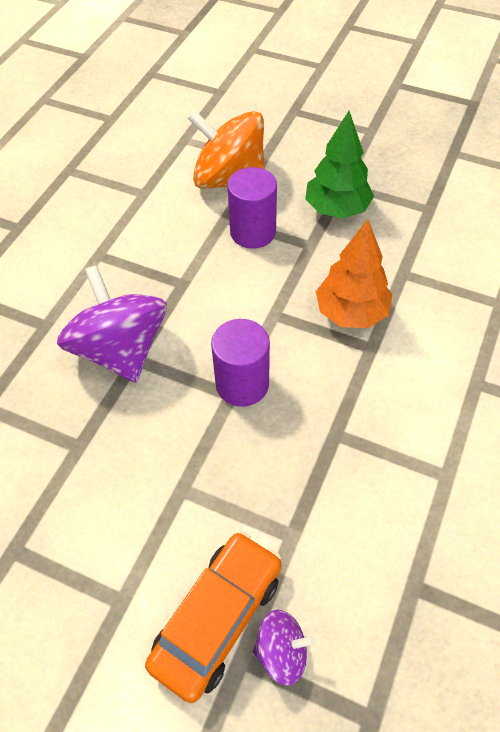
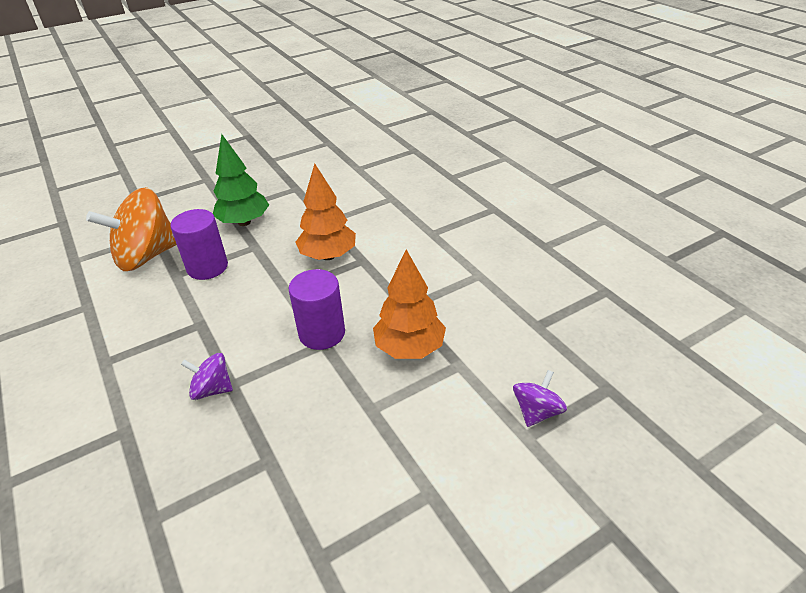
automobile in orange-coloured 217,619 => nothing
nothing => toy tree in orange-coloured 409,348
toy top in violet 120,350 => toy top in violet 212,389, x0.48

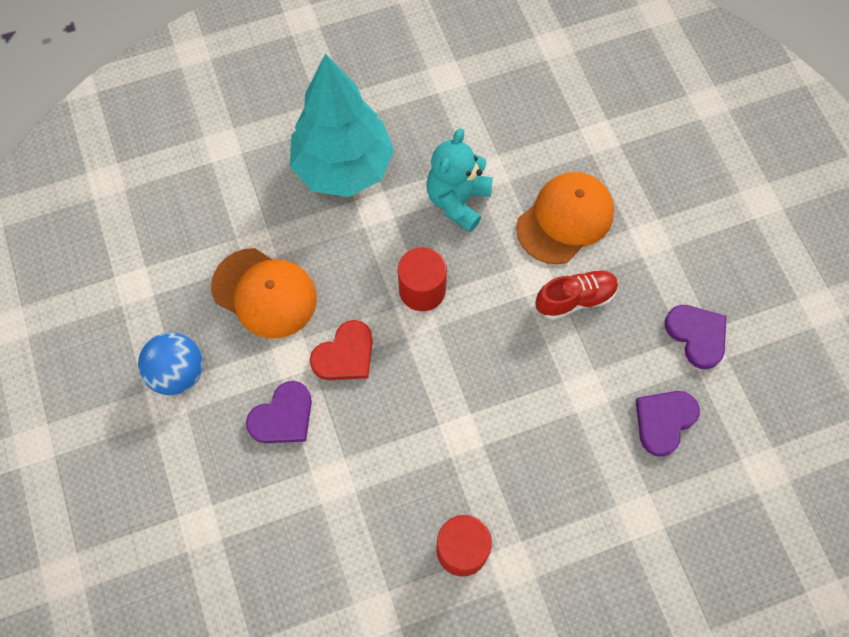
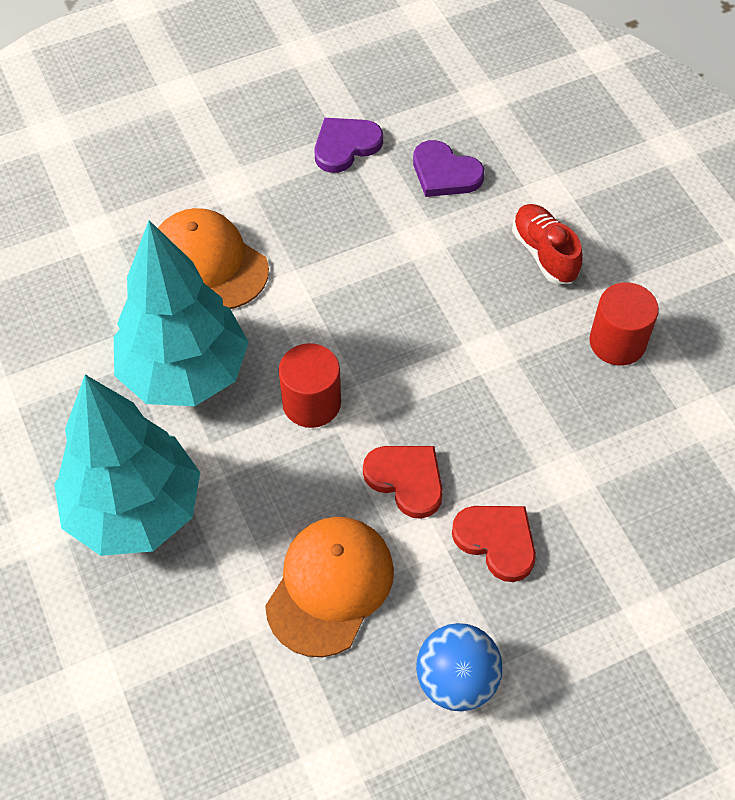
sneaker in red 575,299 => sneaker in red 544,253, moved
teddy in turquoise 458,201 => toy tree in turquoise 185,373
heart in violet 283,416 => heart in red 497,541

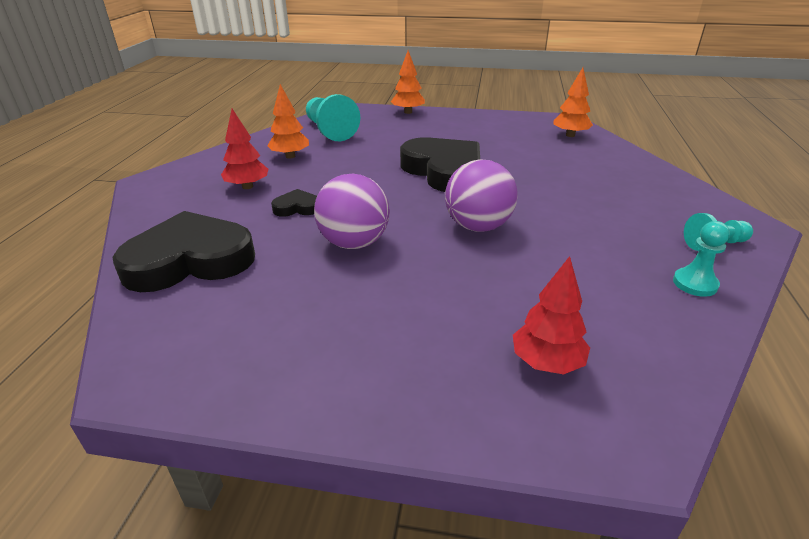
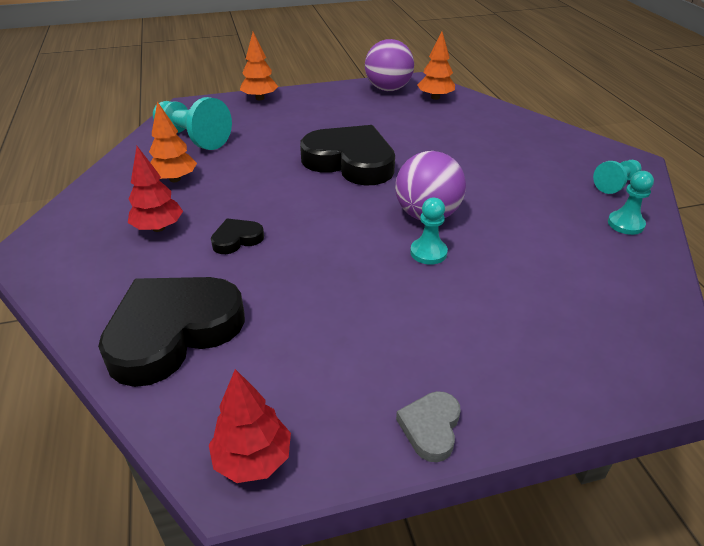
nothing => heart in grey 430,428
nothing => game pawn in turquoise 428,252
play ball in violet 354,243 => play ball in violet 388,89, moved
toy tree in red 547,362 => toy tree in red 253,459, moved

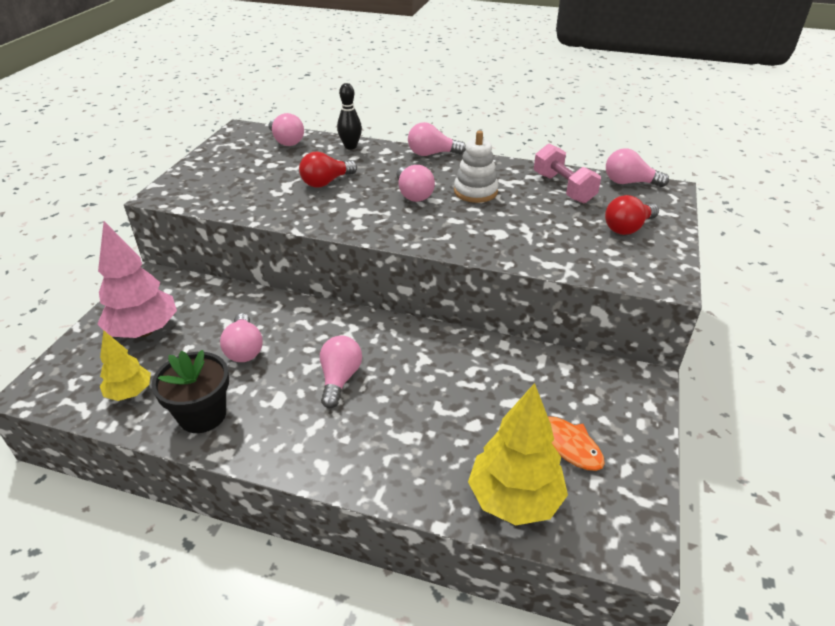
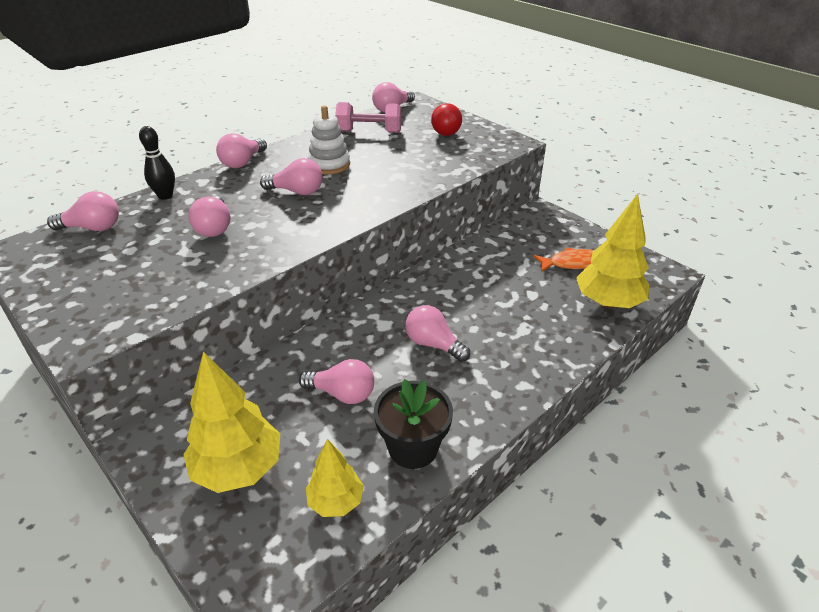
toy tree in pink 144,331 => toy tree in yellow 238,469
light bulb in red 326,182 => light bulb in pink 214,228

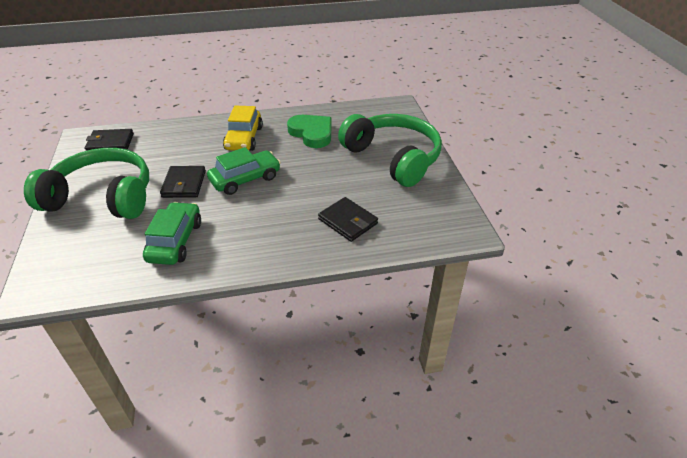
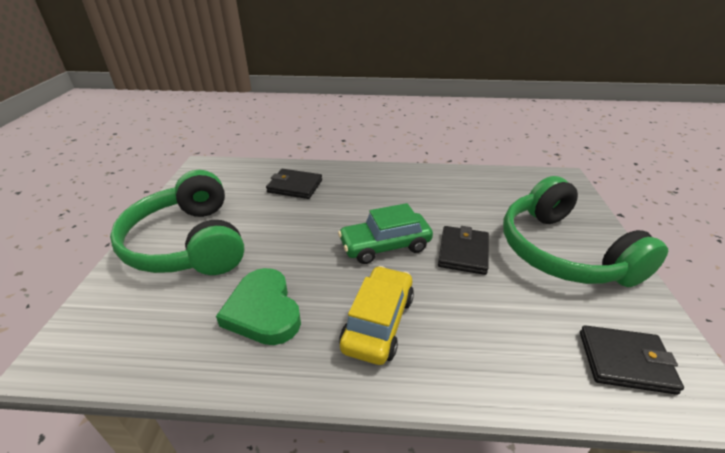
automobile in emerald 175,241 => nothing
headset in emerald 102,197 => headset in emerald 562,252, 45 degrees clockwise
wallet in black 348,221 => wallet in black 295,186, 45 degrees counterclockwise

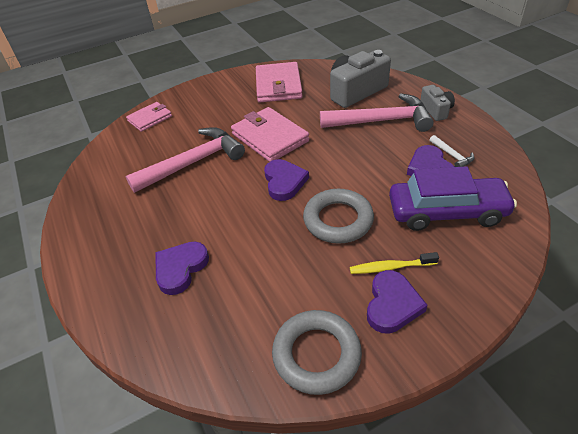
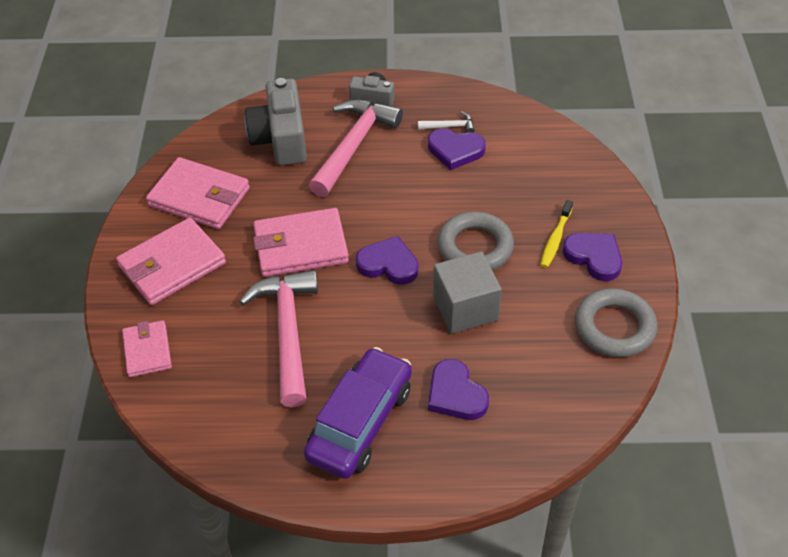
nothing => wallet in pink 172,265
nothing => solid cube in grey 465,308
automobile in violet 447,212 => automobile in violet 360,422, moved

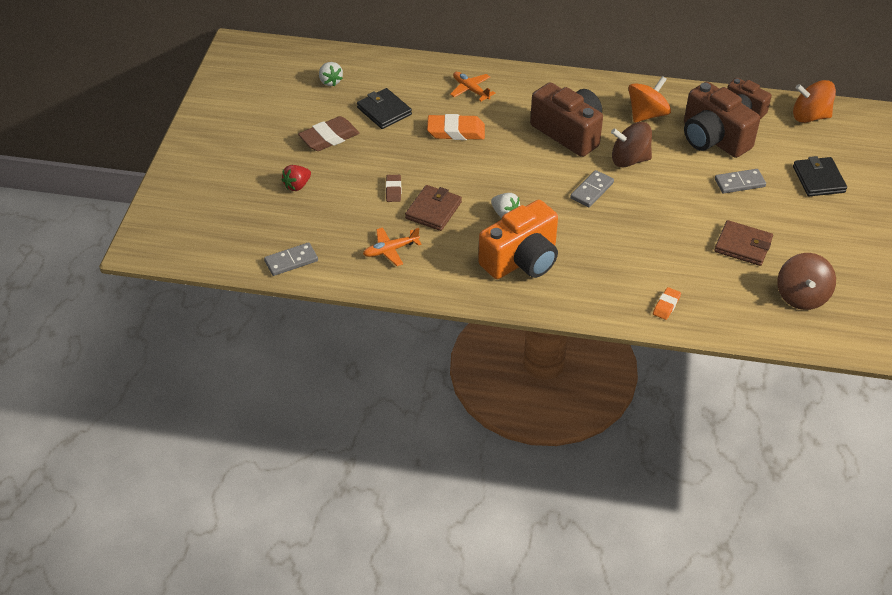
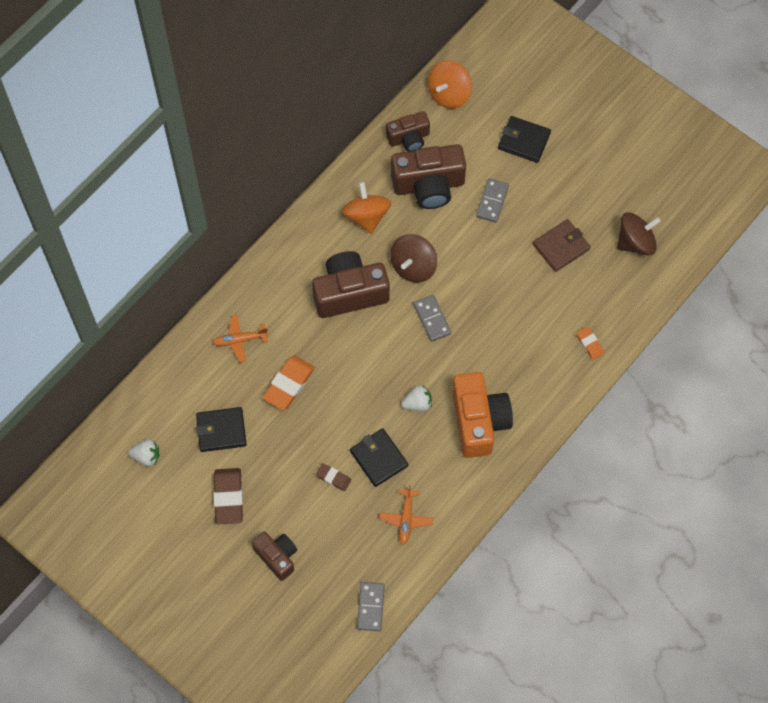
strawberry in red 297,185 => camera in dark brown 277,557
wallet in dark brown 433,210 => wallet in black 379,458
toy top in dark brown 801,296 => toy top in dark brown 635,242, 60 degrees counterclockwise

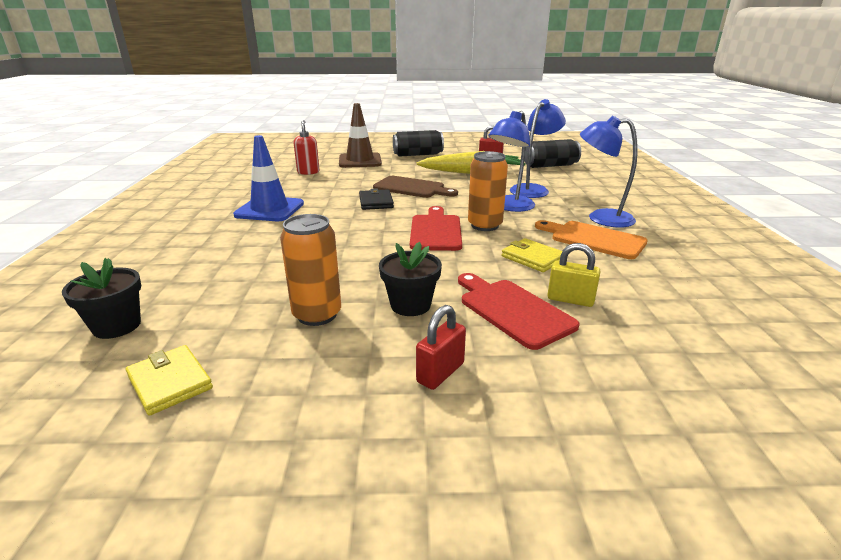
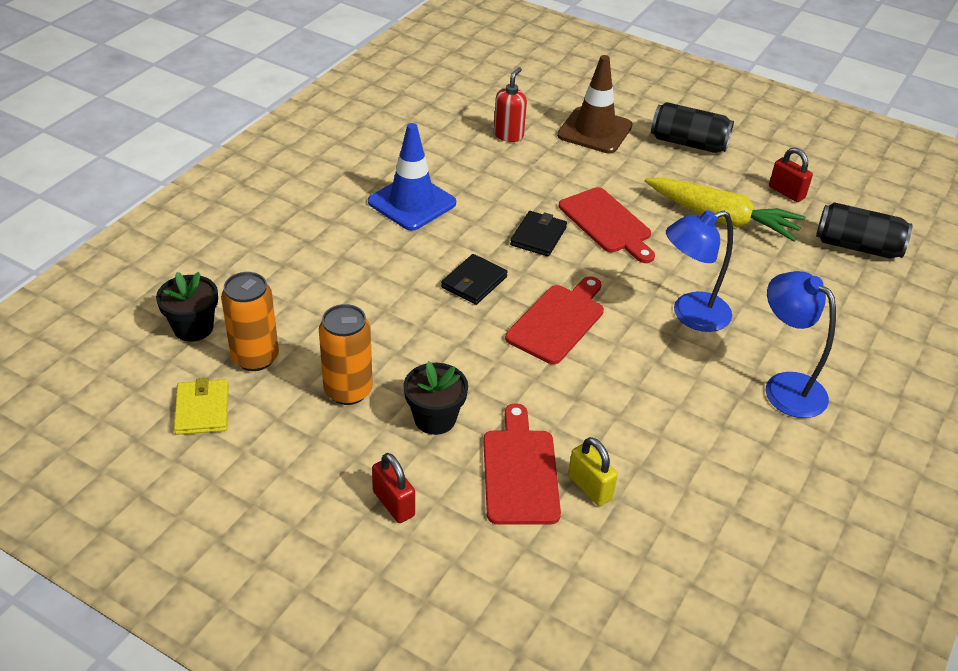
wallet in yellow 533,258 => nothing
lamp in royal blue 533,189 => nothing
bread board in orange-coloured 593,239 => nothing
nothing => wallet in black 474,282
can in orange-coloured 484,225 => can in orange-coloured 255,358, moved
bread board in dark brown 412,188 => bread board in red 607,223
lock in red 440,373 => lock in red 394,504, 75 degrees clockwise

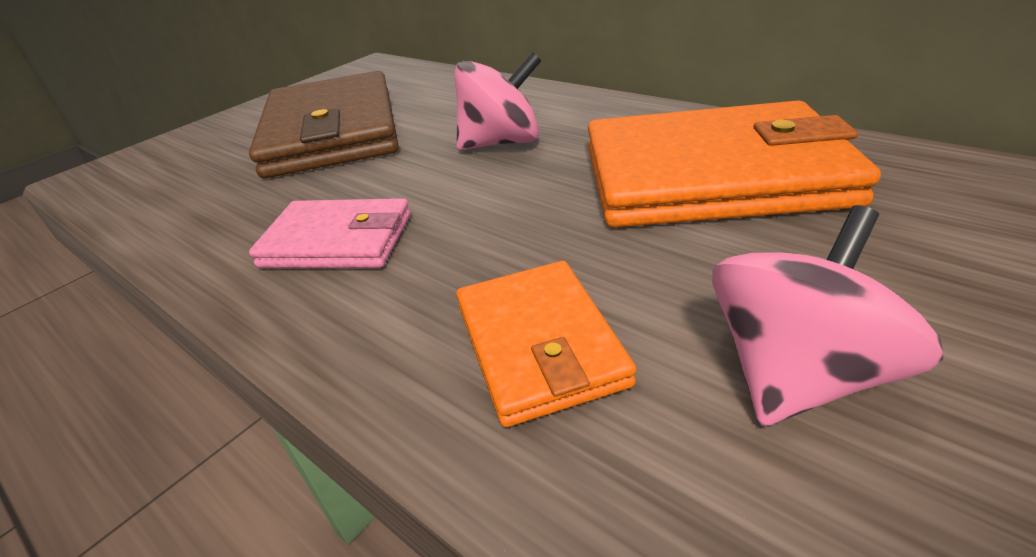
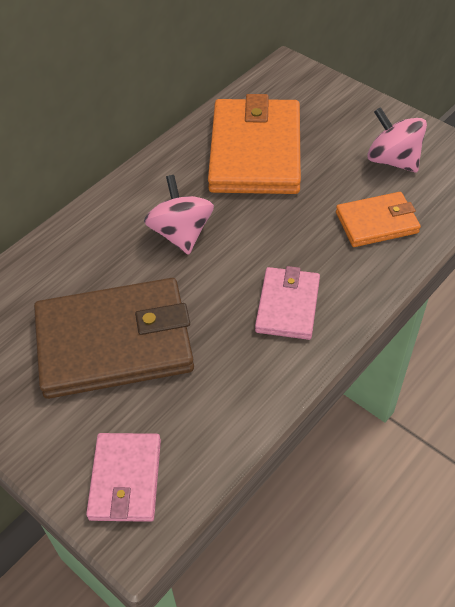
nothing => wallet in pink 125,479

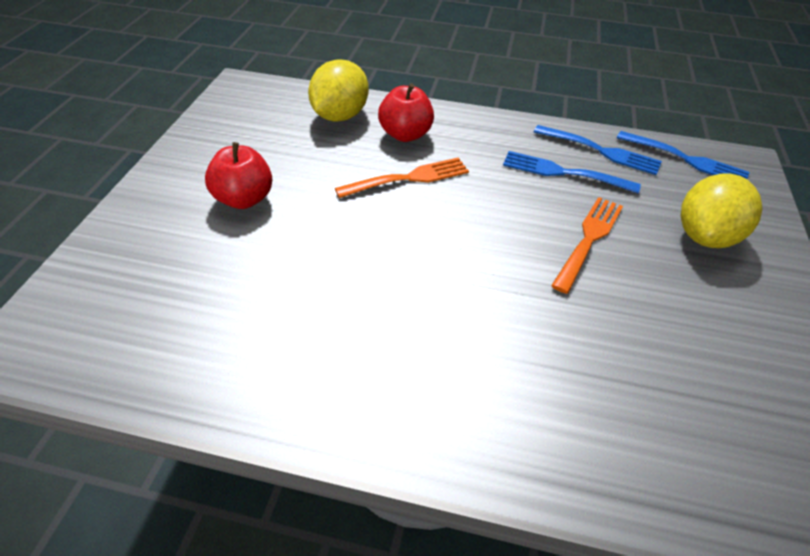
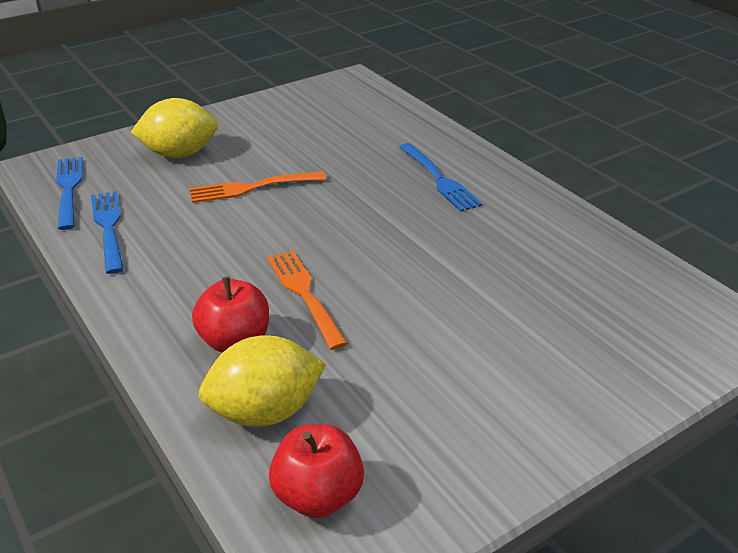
apple fruit in red 244,199 => apple fruit in red 318,495, moved
dinner fork in royal blue 564,173 => dinner fork in royal blue 438,179, moved
dinner fork in orange-coloured 407,179 => dinner fork in orange-coloured 305,295, 45 degrees clockwise

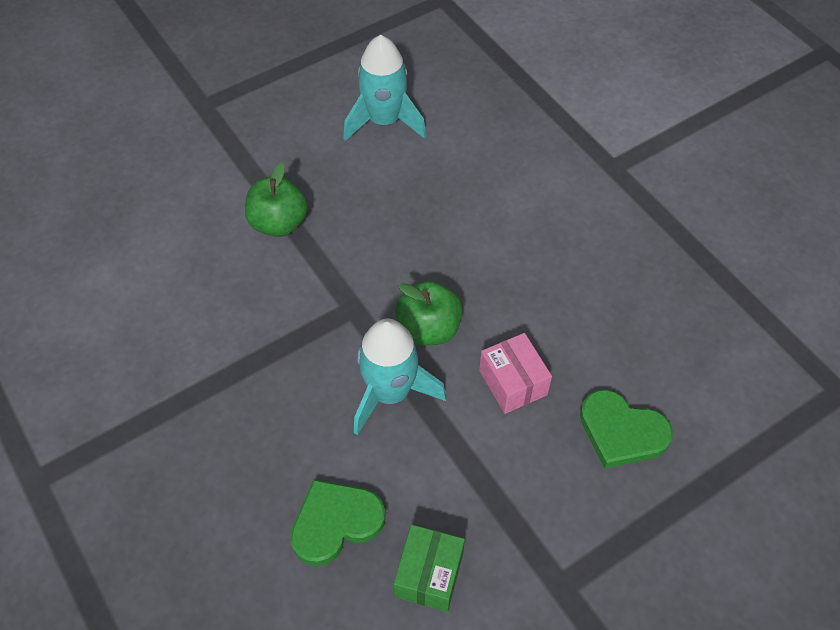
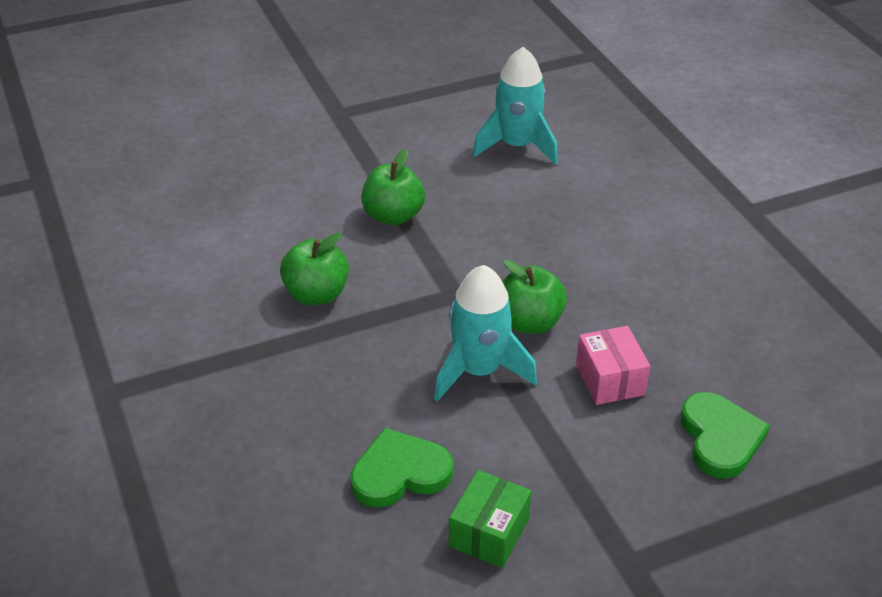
nothing => apple fruit in emerald 316,294
heart in emerald 621,432 => heart in emerald 720,438, 135 degrees counterclockwise

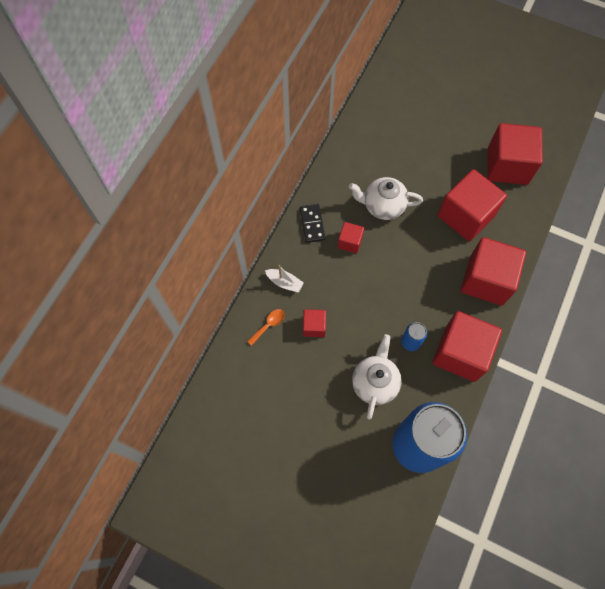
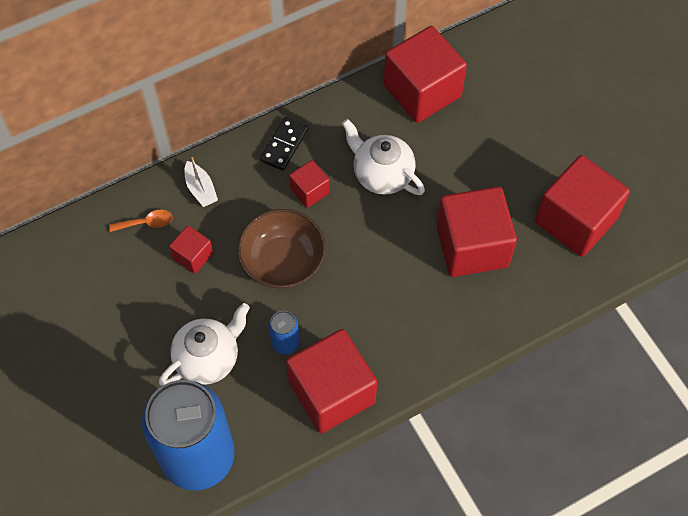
nothing => deep dish in dark brown 283,261
solid cube in red 486,280 => solid cube in red 422,91, moved

